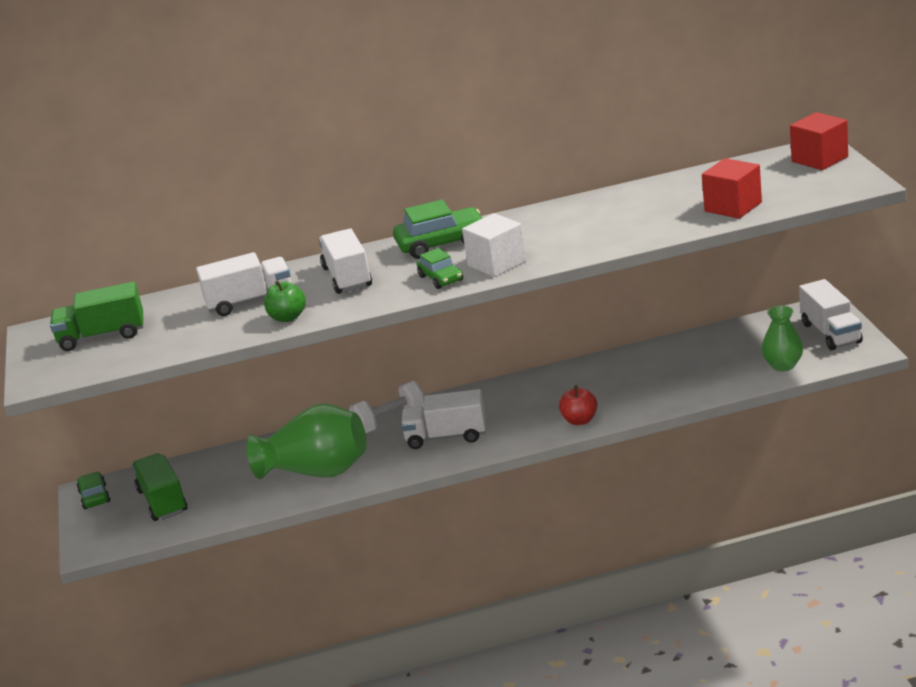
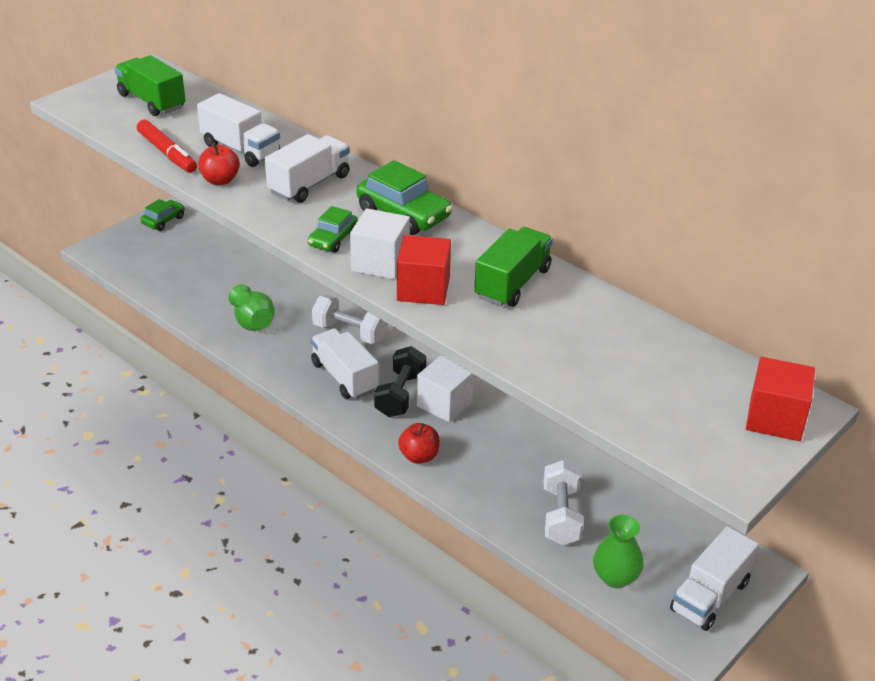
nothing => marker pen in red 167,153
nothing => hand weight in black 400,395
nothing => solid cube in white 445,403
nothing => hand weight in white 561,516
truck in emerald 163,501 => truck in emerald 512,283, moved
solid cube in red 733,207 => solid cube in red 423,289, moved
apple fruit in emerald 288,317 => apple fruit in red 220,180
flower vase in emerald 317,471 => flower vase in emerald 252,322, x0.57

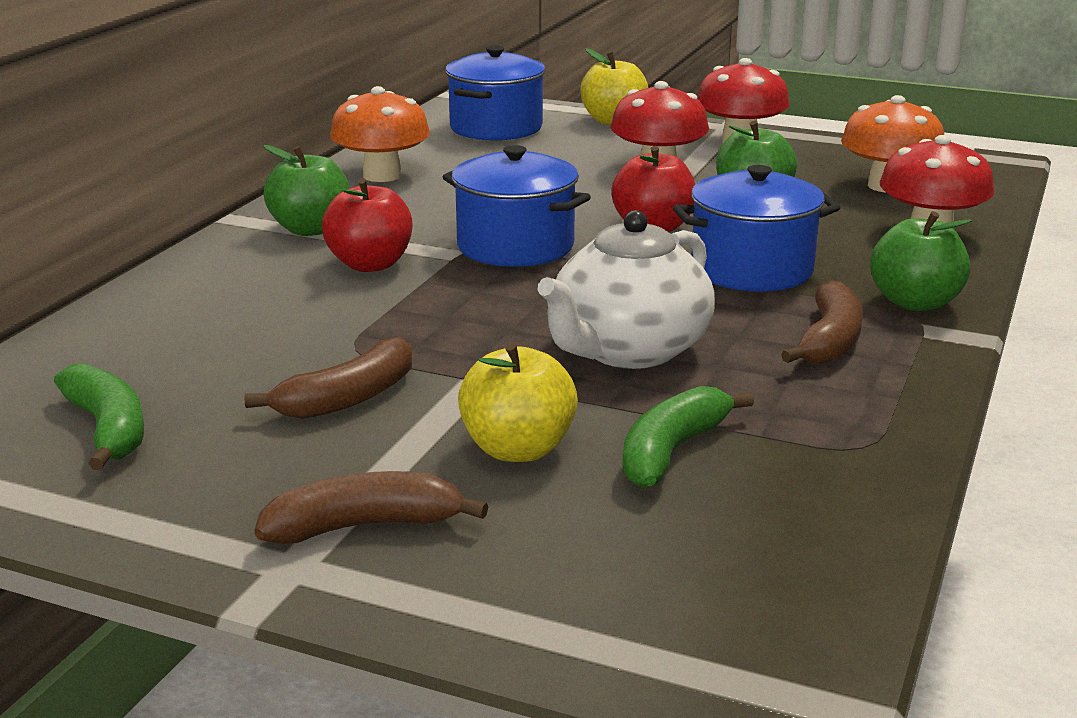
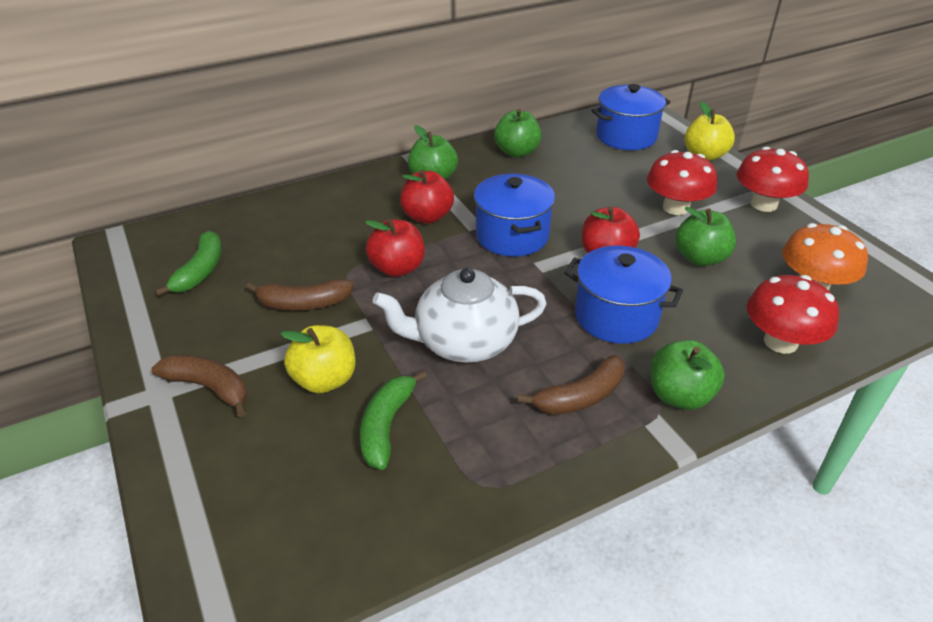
nothing => apple fruit in red 397,268
mushroom in orange-coloured 382,175 => apple fruit in emerald 517,152
toy banana in emerald 672,451 => toy banana in emerald 386,426, 60 degrees counterclockwise

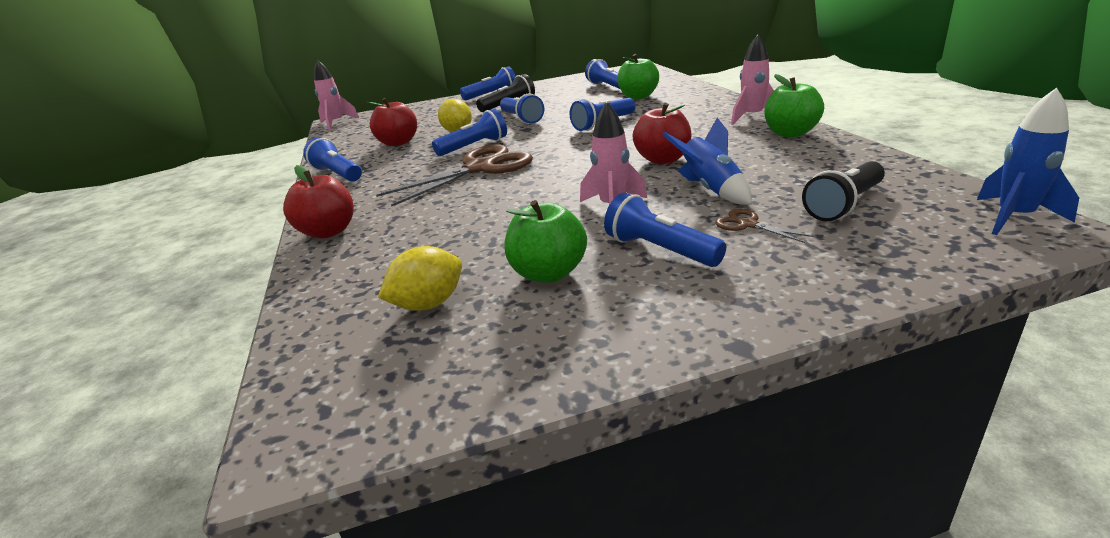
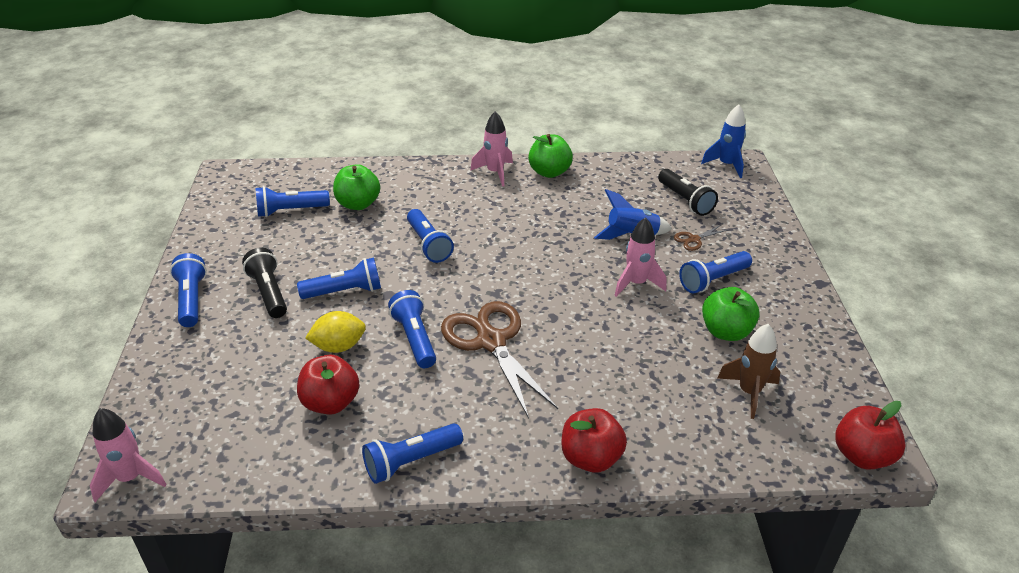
apple fruit in red 662,159 => apple fruit in red 862,455, moved
lemon in yellow 429,304 => rocket in dark brown 749,392

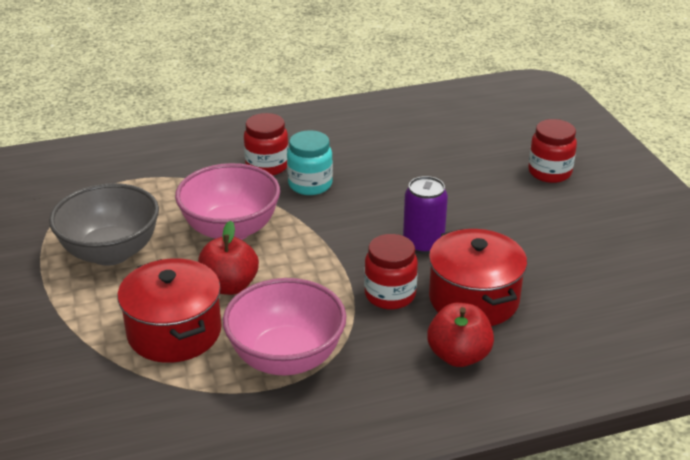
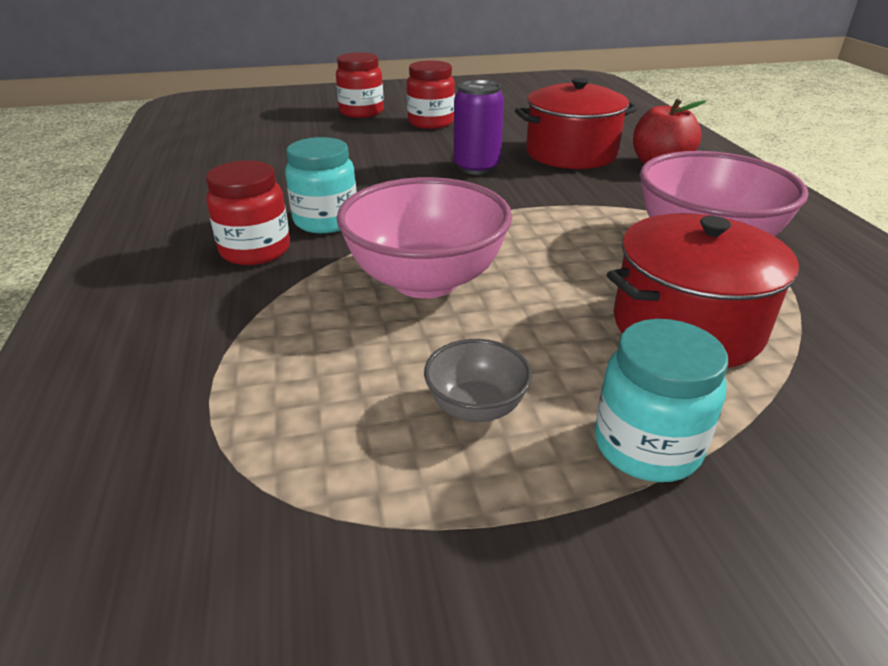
apple fruit in red 229,286 => nothing
nothing => jar in turquoise 646,446
jar in red 390,295 => jar in red 431,122, moved
deep dish in grey 111,252 => deep dish in grey 476,407, x0.48

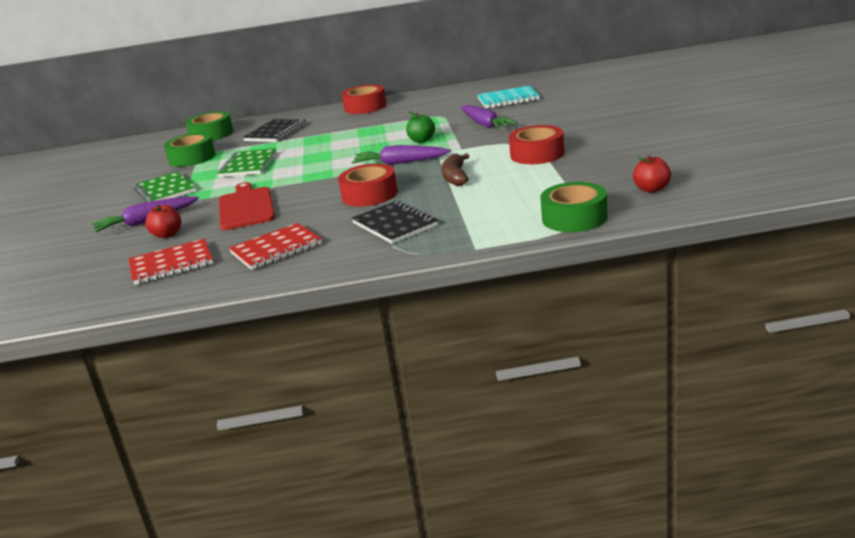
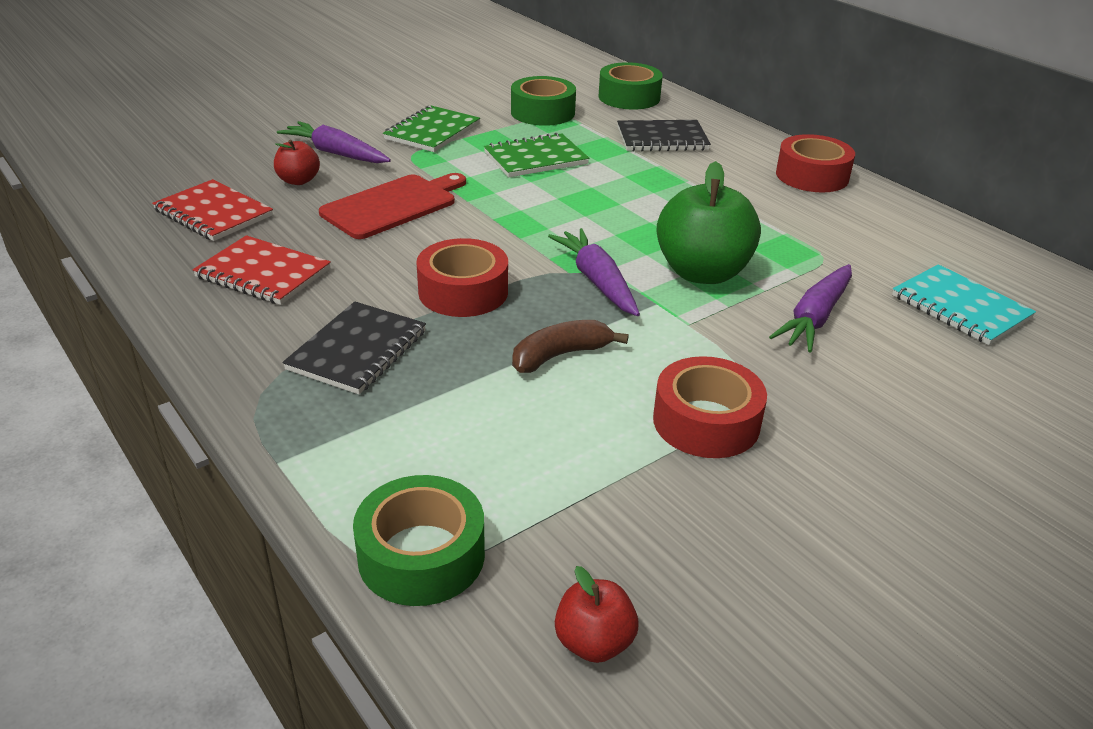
apple fruit in emerald 421,140 => apple fruit in emerald 702,272, x1.98

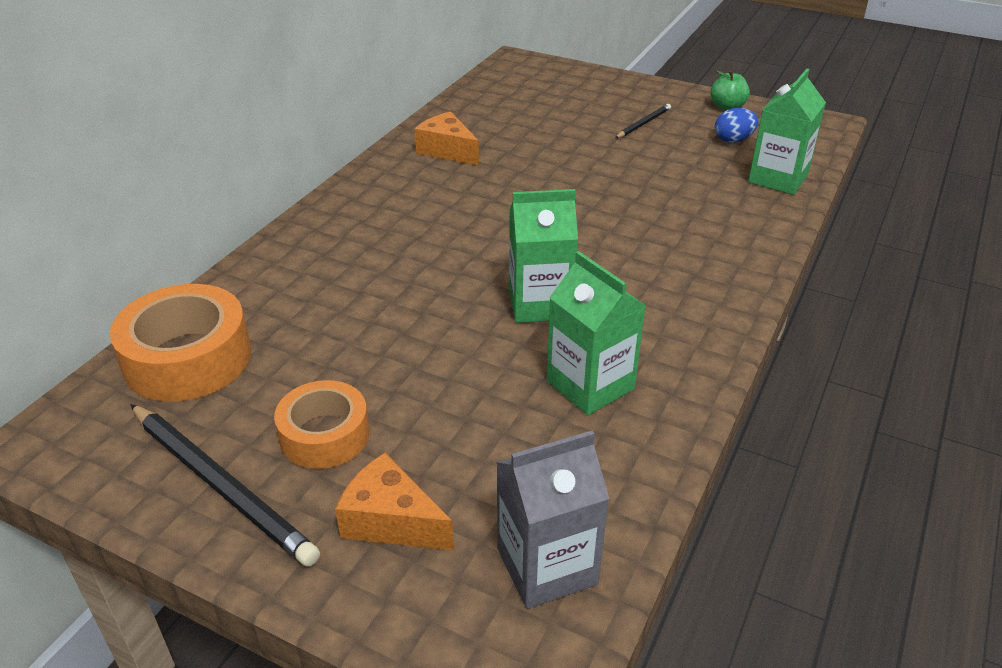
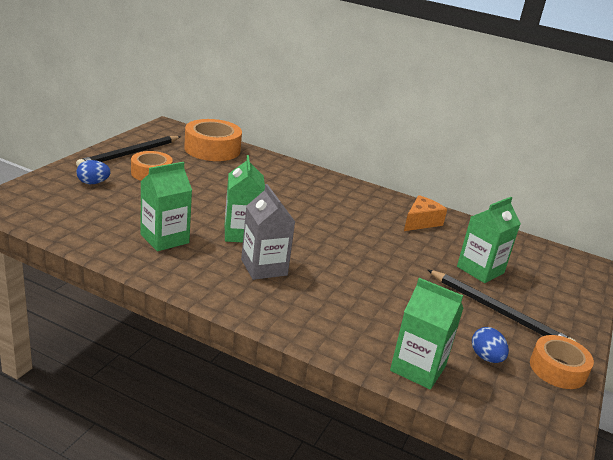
nothing => carton in emerald 480,270
carton in grey 547,566 => carton in grey 264,267, moved
cheese in orange-coloured 391,521 => toy egg in royal blue 93,183
apple fruit in emerald 727,107 => roll of tape in orange-coloured 557,369
pencil in black 643,123 => pencil in black 498,311, x1.95

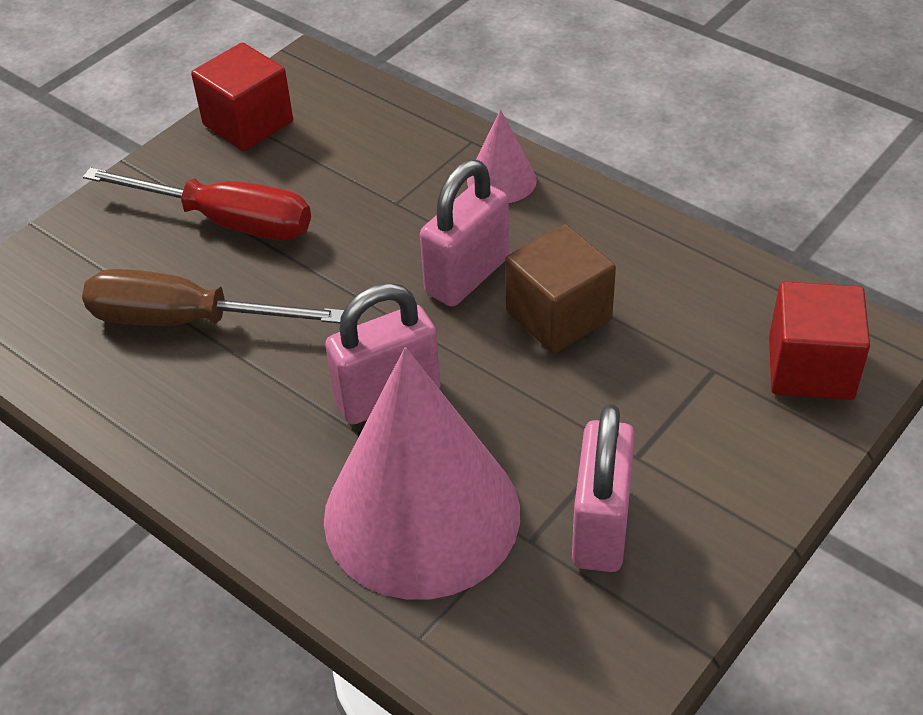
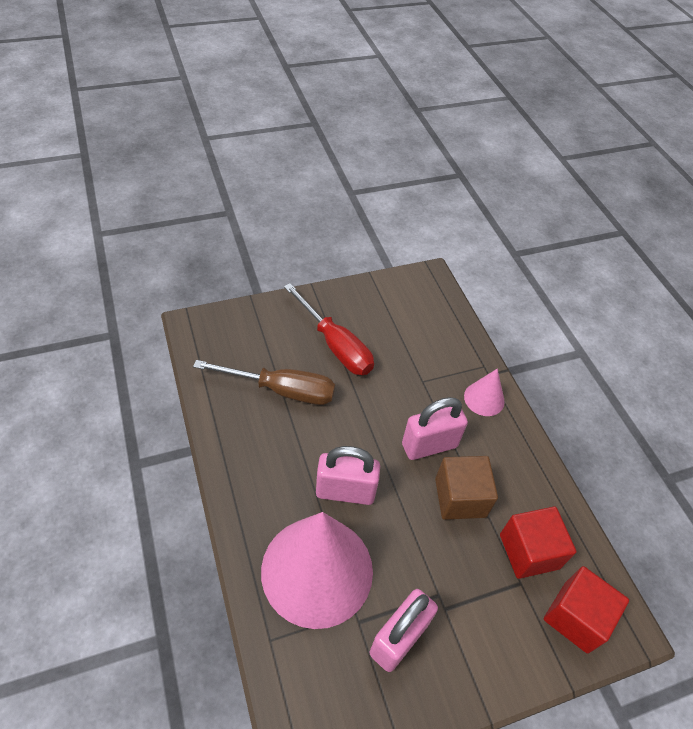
solid cube in red 248,123 => solid cube in red 529,551, moved
flat screwdriver in dark brown 186,321 => flat screwdriver in dark brown 282,390, 150 degrees clockwise

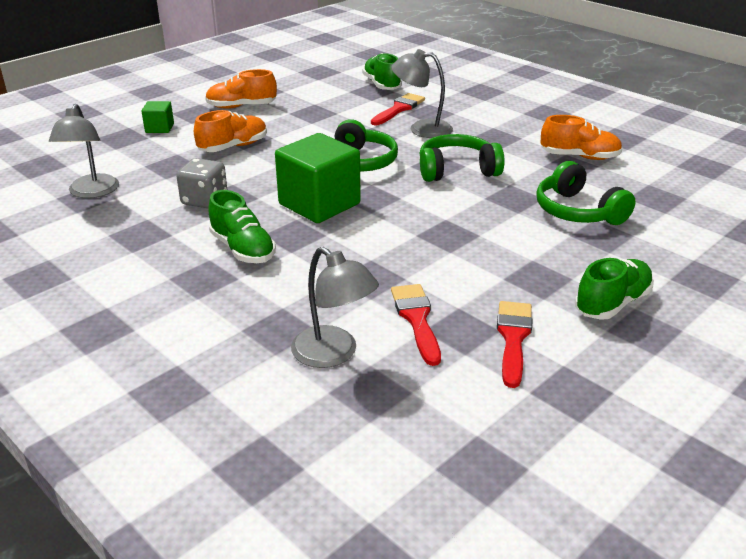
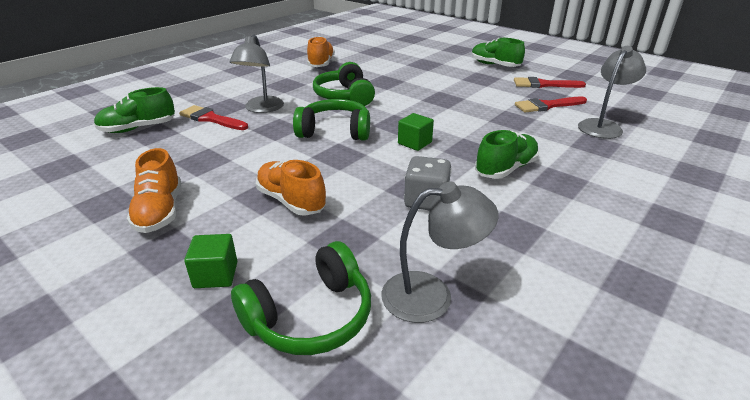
headset in emerald 577,211 => headset in emerald 310,316, moved
solid cube in emerald 319,204 => solid cube in emerald 414,143, x0.48

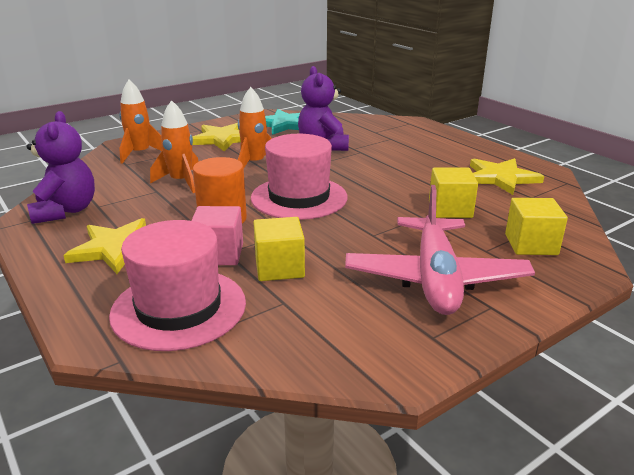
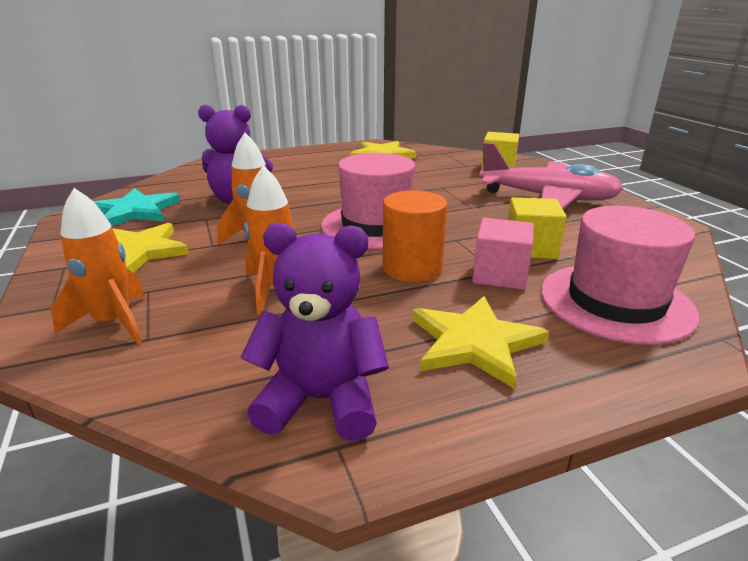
solid cube in yellow 450,209 => nothing

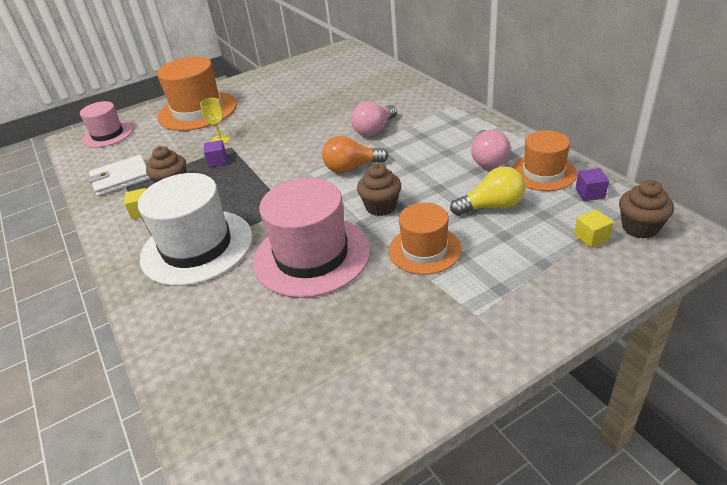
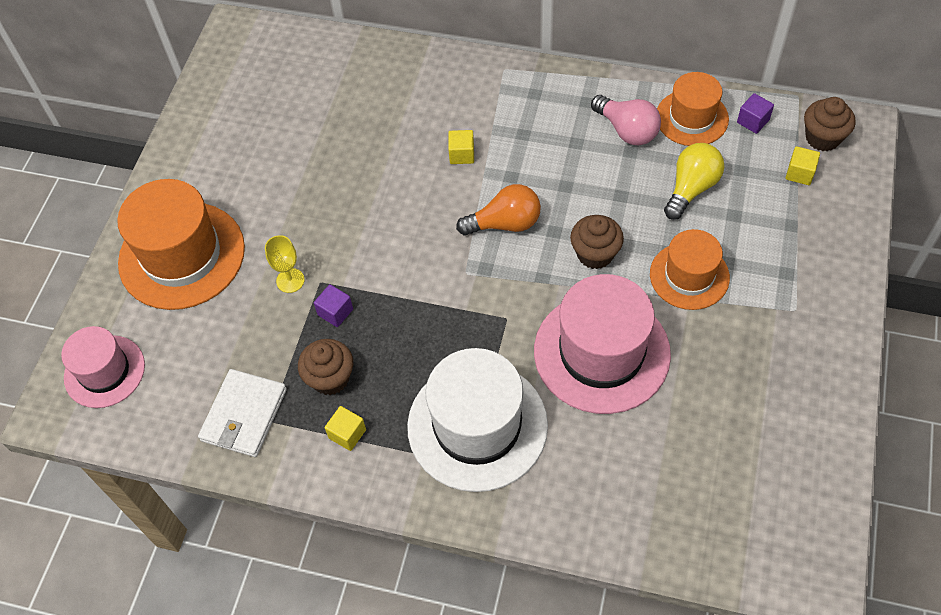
light bulb in pink 374,130 => solid cube in yellow 462,154
light bulb in orange-coloured 352,168 => light bulb in orange-coloured 505,223, 135 degrees counterclockwise

